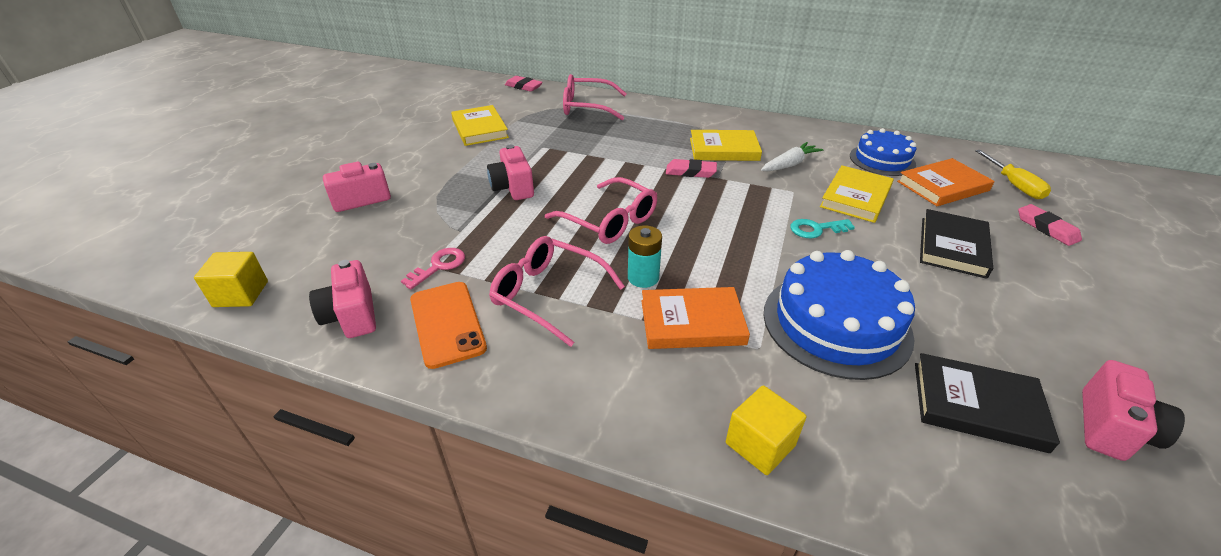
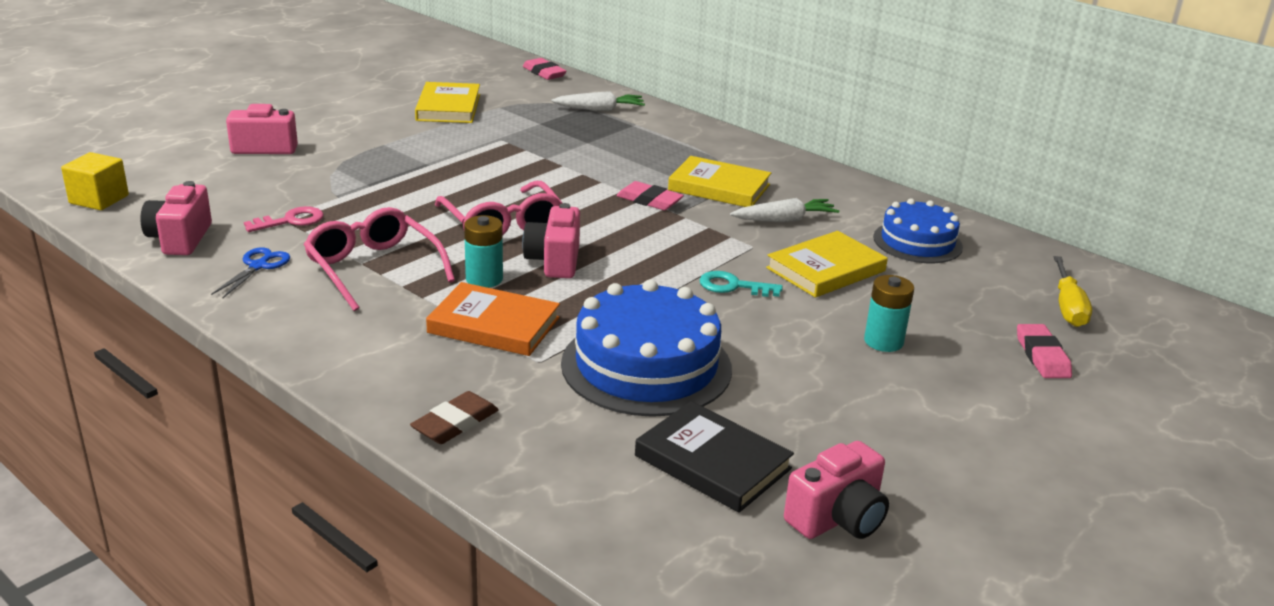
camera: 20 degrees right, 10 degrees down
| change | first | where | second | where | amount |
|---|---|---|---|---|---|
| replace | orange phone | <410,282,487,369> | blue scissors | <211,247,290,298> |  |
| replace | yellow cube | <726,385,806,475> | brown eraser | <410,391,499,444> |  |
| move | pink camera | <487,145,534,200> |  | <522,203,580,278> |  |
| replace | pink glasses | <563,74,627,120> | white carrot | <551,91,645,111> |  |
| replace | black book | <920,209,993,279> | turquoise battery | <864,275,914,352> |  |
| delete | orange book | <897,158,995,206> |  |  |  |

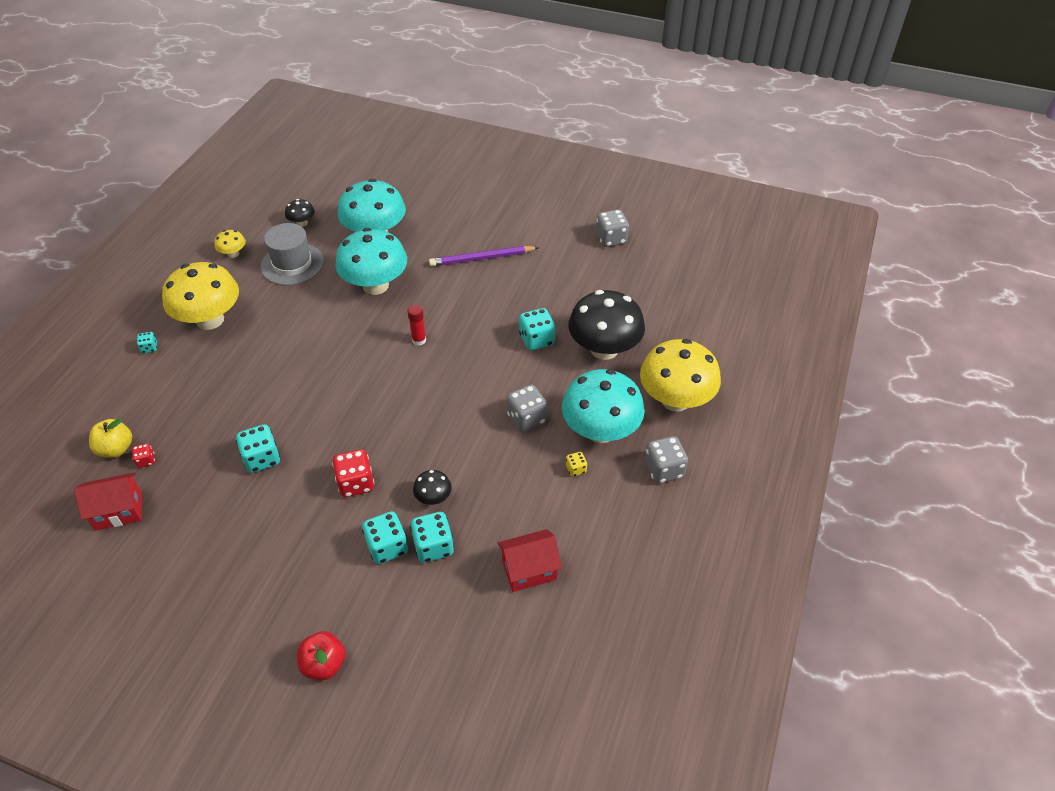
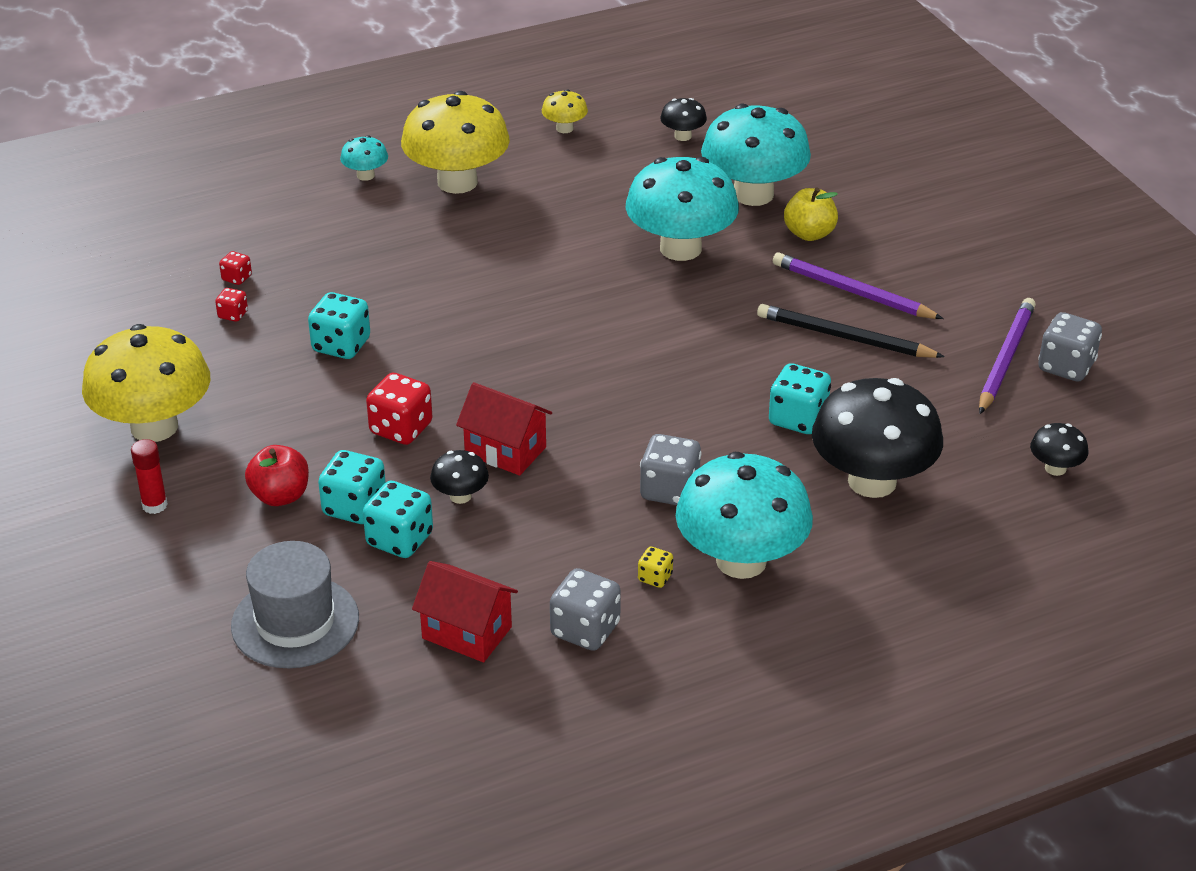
camera: 45 degrees right, 10 degrees down
| change | first | where | second | where | amount |
|---|---|---|---|---|---|
| move | yellow mushroom | <640,339,721,412> |  | <82,324,210,442> |  |
| move | red glue stick | <408,305,426,346> |  | <131,439,168,514> |  |
| insert |  |  | red dice | <215,288,248,322> |  |
| move | grey hat | <260,223,324,286> |  | <231,541,359,668> |  |
| move | red apple | <297,631,346,680> |  | <245,445,309,506> |  |
| replace | turquoise dice | <137,332,157,353> | turquoise mushroom | <340,135,388,181> |  |
| move | red house | <74,472,142,531> |  | <456,382,552,476> |  |
| move | grey dice | <644,436,688,484> |  | <550,568,621,651> |  |
| insert |  |  | black pencil | <757,304,945,358> |  |
| move | yellow apple | <89,418,132,458> |  | <784,187,838,241> |  |
| insert |  |  | purple pencil | <979,298,1036,414> |  |
| insert |  |  | black mushroom | <1030,423,1088,476> |  |

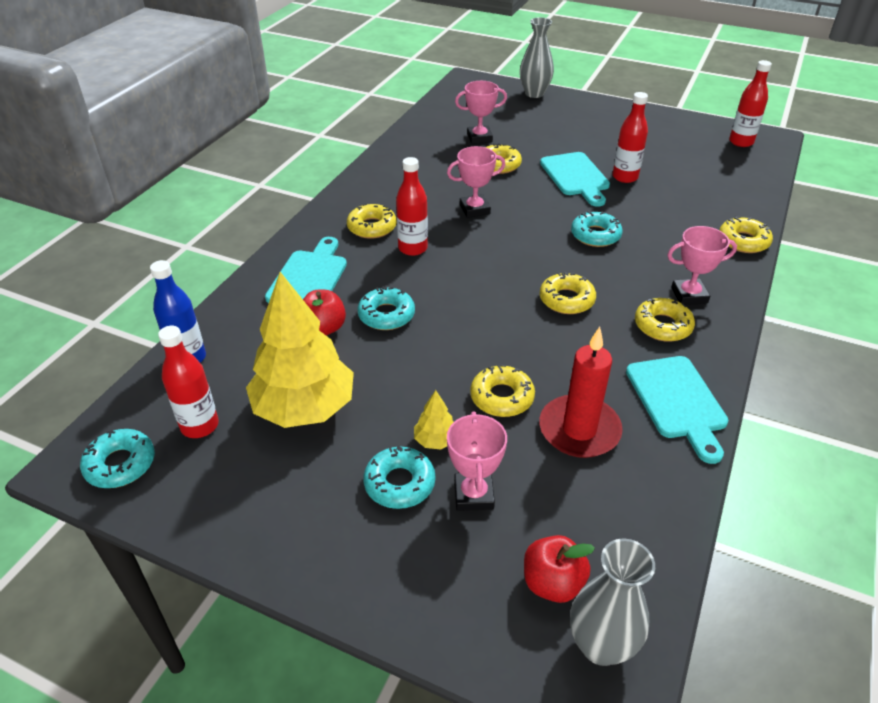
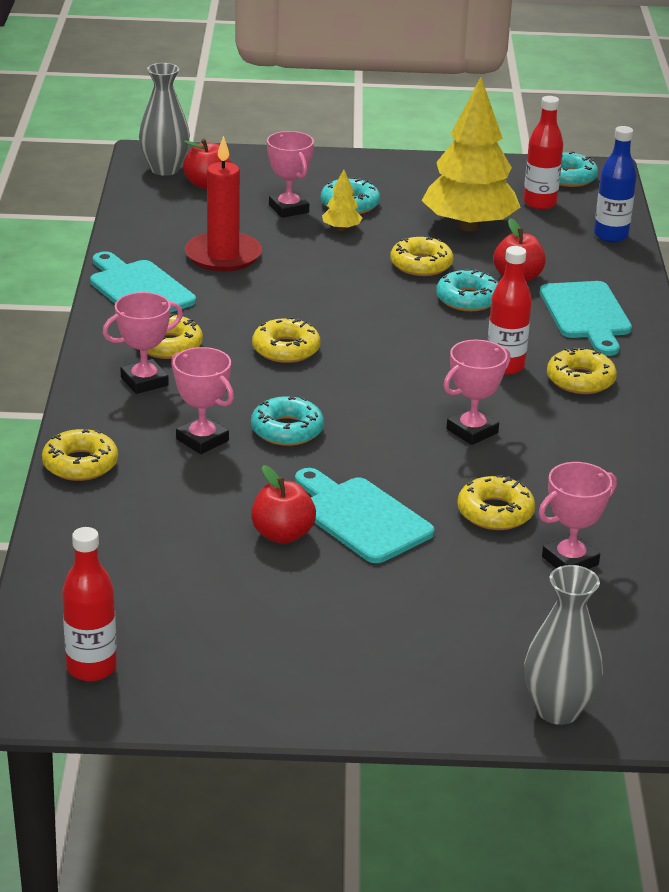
camera: 155 degrees right, 10 degrees down
| change | first | where | second | where | amount |
|---|---|---|---|---|---|
| insert |  |  | pink trophy | <171,347,234,454> |  |
| replace | red bottle | <612,92,648,183> | red apple | <251,465,316,544> |  |
| move | yellow donut | <470,365,535,417> |  | <390,237,454,276> |  |

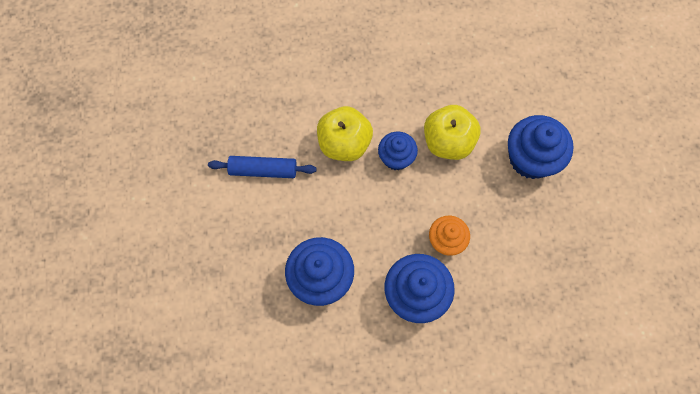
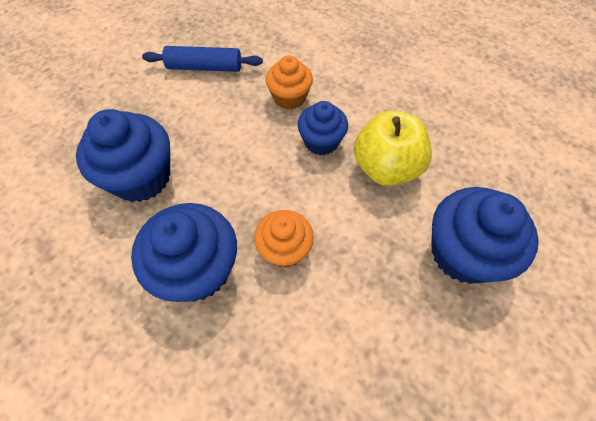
camera: 45 degrees right, 10 degrees down
| change | first | where | second | where | amount |
|---|---|---|---|---|---|
| rotate | blue rolling pin | <208,156,316,178> |  | <142,46,263,72> | 45 degrees counterclockwise |
| replace | yellow apple | <317,106,373,161> | orange cupcake | <266,55,313,110> |  |

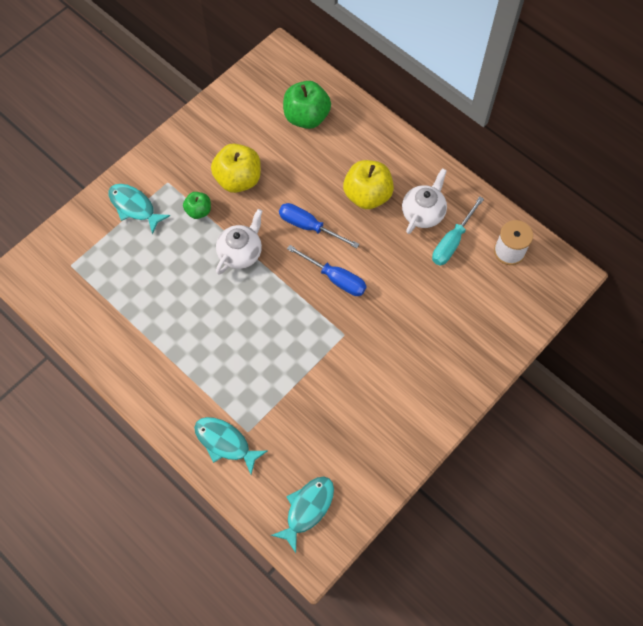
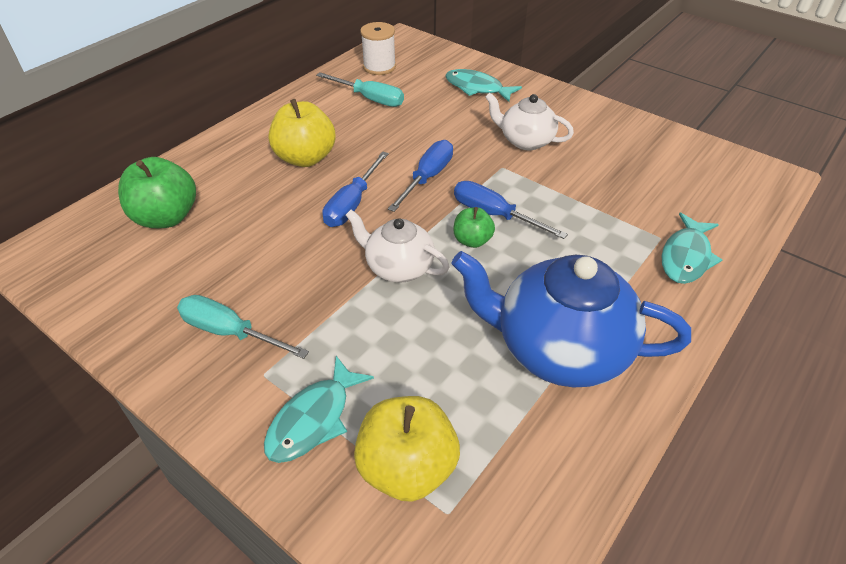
camera: 95 degrees left, 20 degrees down
| change | first | where | second | where | amount |
|---|---|---|---|---|---|
| insert |  |  | turquoise screwdriver | <177,295,309,359> |  |
| move | yellow apple | <211,143,261,193> |  | <354,396,460,502> |  |
| move | turquoise fish | <271,477,334,553> |  | <445,69,522,102> |  |
| insert |  |  | blue teapot | <451,251,691,388> |  |
| move | green apple | <183,192,211,219> |  | <453,207,495,248> |  |
| insert |  |  | blue screwdriver | <454,181,568,239> |  |
| move | white teapot | <402,168,447,234> |  | <485,92,574,150> |  |

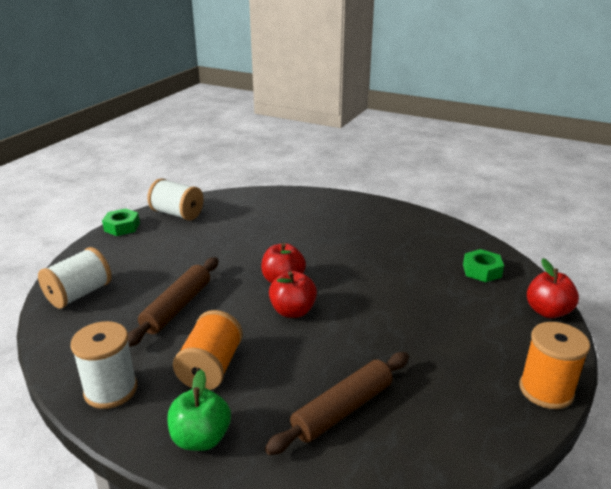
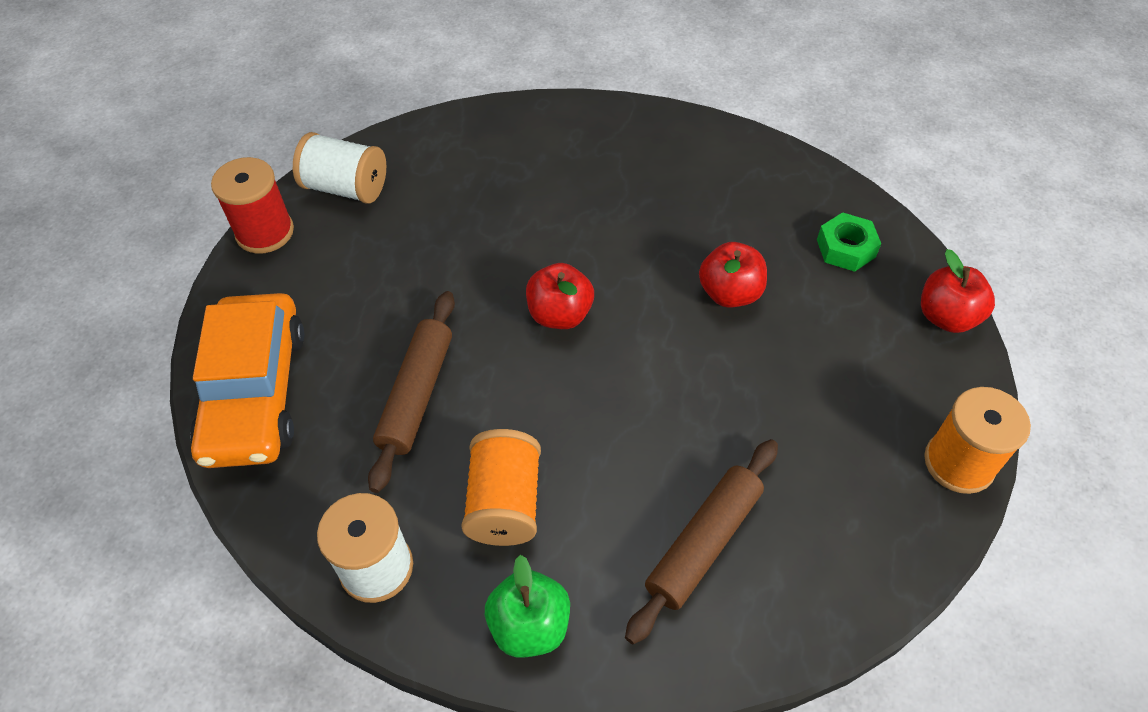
camera: 10 degrees left, 25 degrees up
| change | first | where | second | where | amount |
|---|---|---|---|---|---|
| replace | white spool | <38,247,112,309> | orange car | <190,293,304,468> |  |
| replace | green nut | <102,208,140,236> | red spool | <211,157,294,254> |  |
| move | red apple | <269,271,317,318> |  | <699,242,767,308> |  |

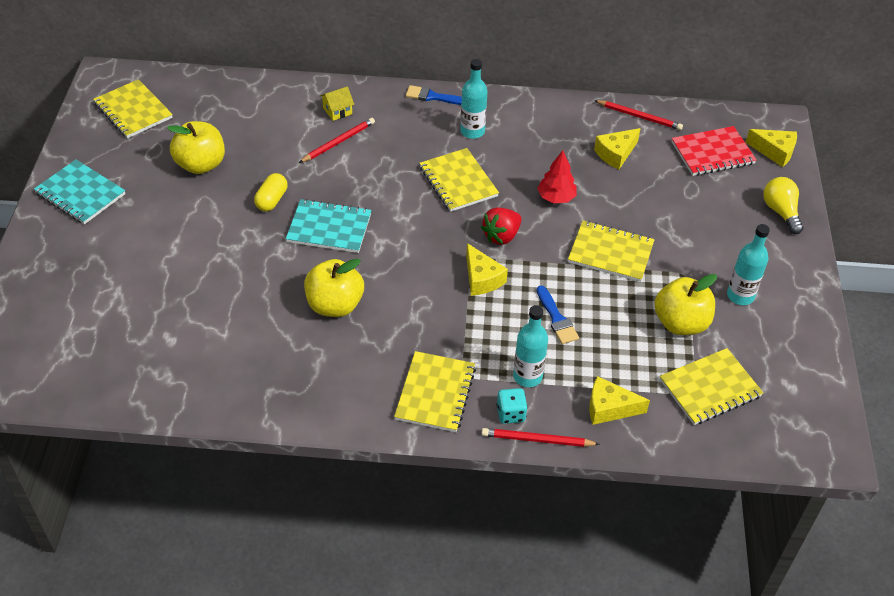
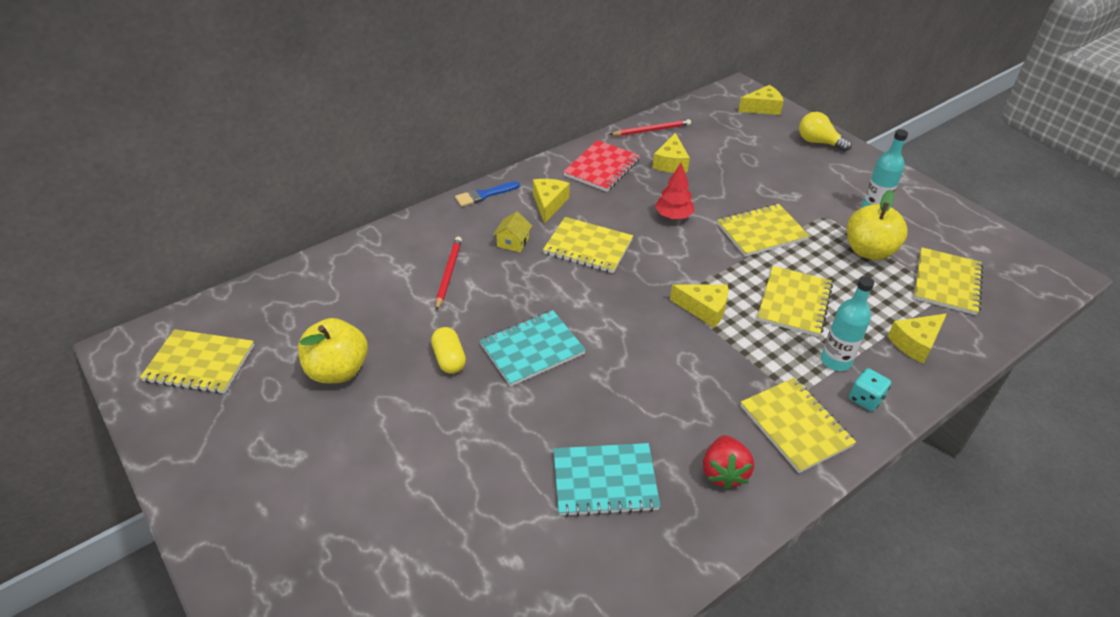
camera: 40 degrees left, 5 degrees down
| change | first | where | second | where | amount |
|---|---|---|---|---|---|
| move | yellow house | <320,86,354,121> |  | <493,212,532,252> |  |
| replace | turquoise bottle | <460,59,488,139> | yellow cheese | <533,179,570,223> |  |
| move | turquoise notebook | <34,160,125,224> |  | <553,443,660,517> |  |
| move | red notebook | <671,126,757,176> |  | <563,140,640,192> |  |
| move | red strawberry | <481,207,522,245> |  | <703,435,754,490> |  |
| replace | blue brush | <537,286,579,344> | yellow notebook | <757,266,833,337> |  |
| delete | yellow apple | <304,259,364,317> |  |  |  |
| delete | red pencil | <482,428,600,447> |  |  |  |

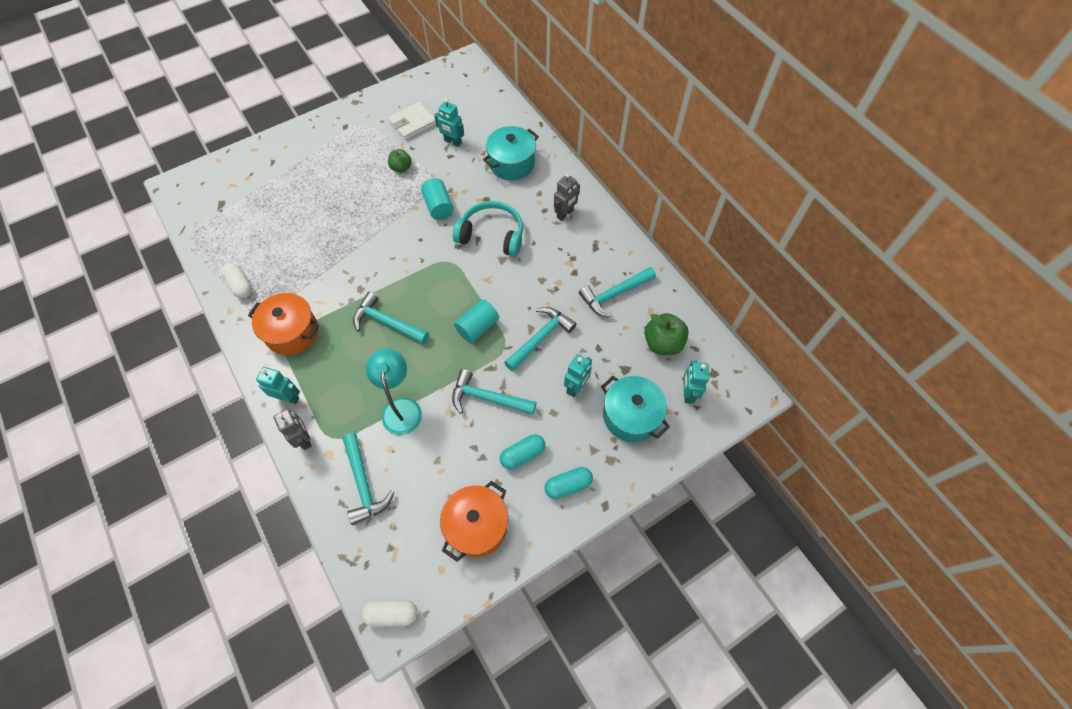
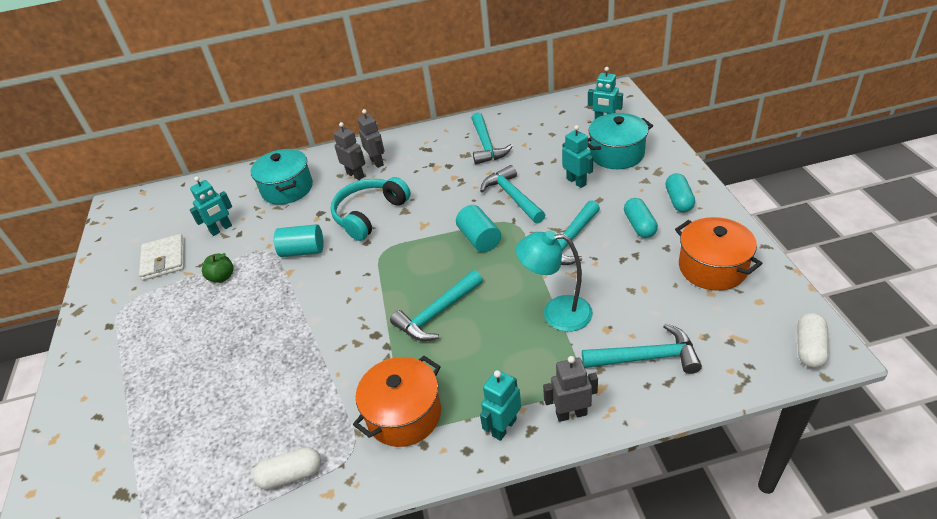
camera: 65 degrees left, 20 degrees down
| change | first | where | second | where | amount |
|---|---|---|---|---|---|
| insert |  |  | grey robot | <333,122,365,180> |  |
| delete | green apple | <644,313,689,355> |  |  |  |

